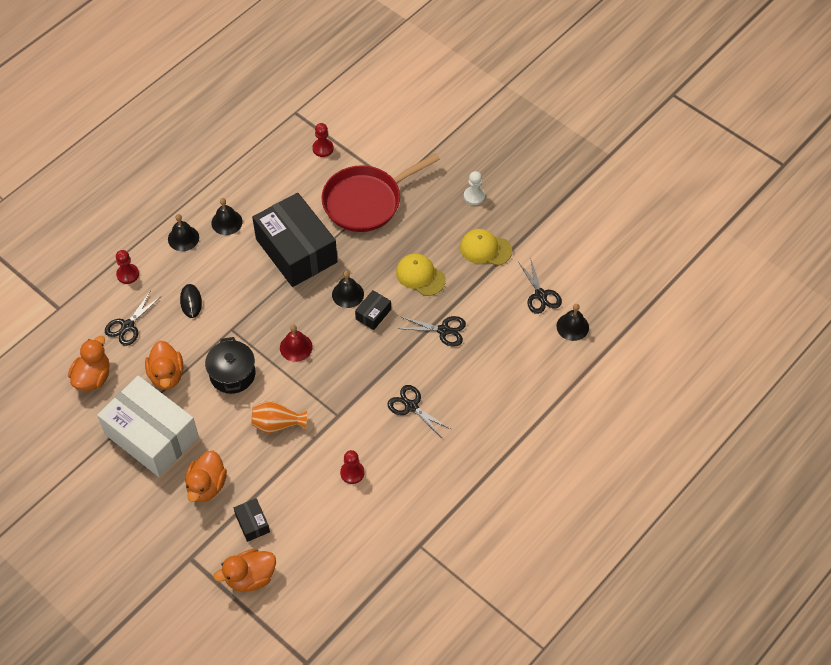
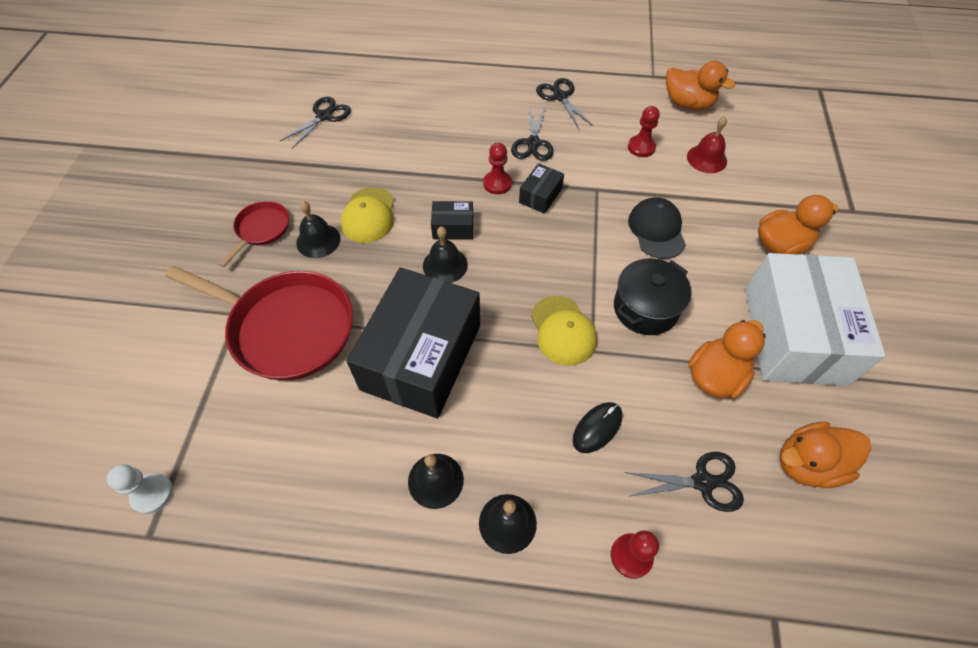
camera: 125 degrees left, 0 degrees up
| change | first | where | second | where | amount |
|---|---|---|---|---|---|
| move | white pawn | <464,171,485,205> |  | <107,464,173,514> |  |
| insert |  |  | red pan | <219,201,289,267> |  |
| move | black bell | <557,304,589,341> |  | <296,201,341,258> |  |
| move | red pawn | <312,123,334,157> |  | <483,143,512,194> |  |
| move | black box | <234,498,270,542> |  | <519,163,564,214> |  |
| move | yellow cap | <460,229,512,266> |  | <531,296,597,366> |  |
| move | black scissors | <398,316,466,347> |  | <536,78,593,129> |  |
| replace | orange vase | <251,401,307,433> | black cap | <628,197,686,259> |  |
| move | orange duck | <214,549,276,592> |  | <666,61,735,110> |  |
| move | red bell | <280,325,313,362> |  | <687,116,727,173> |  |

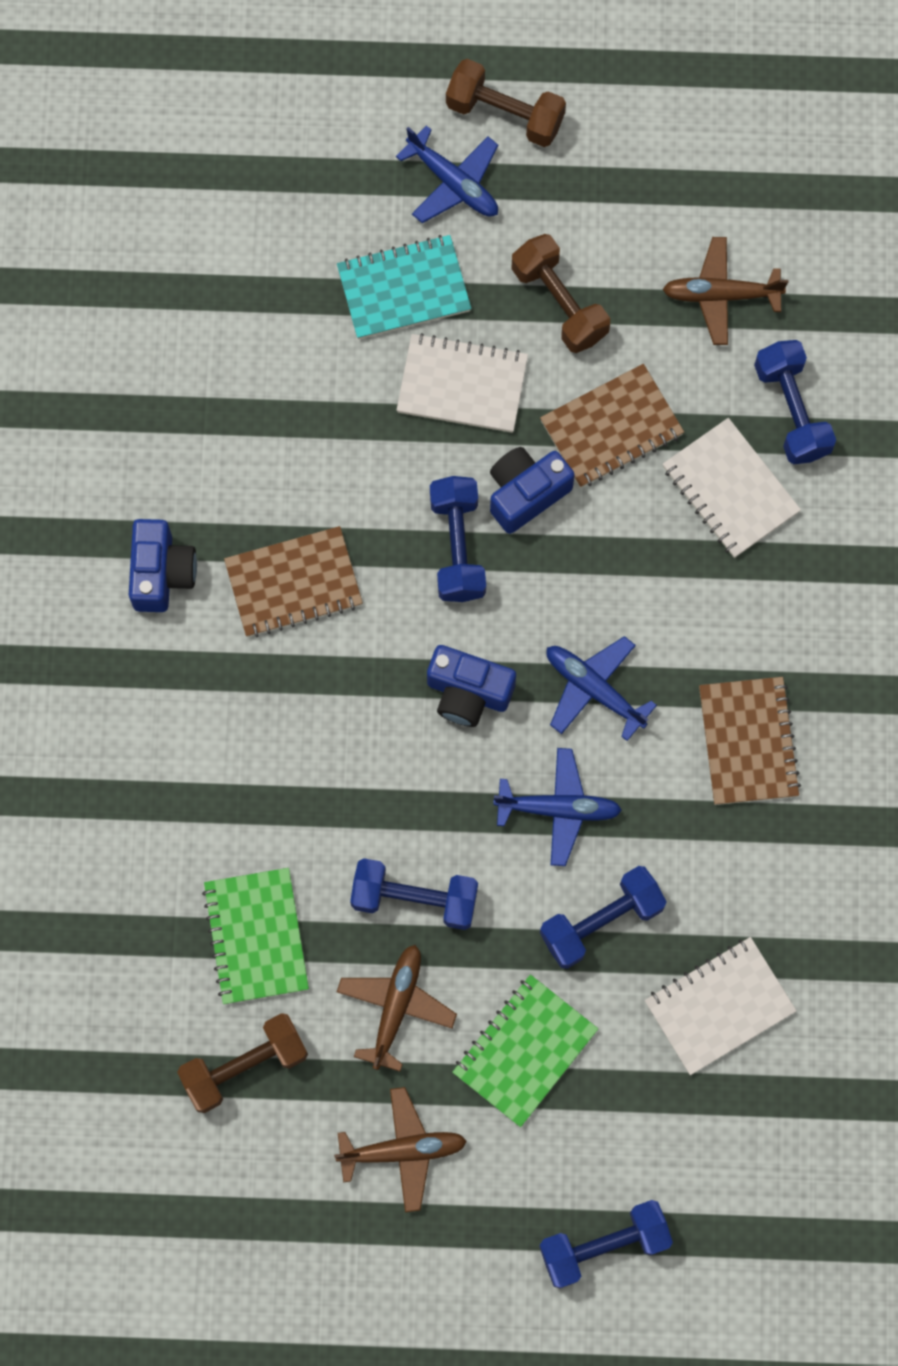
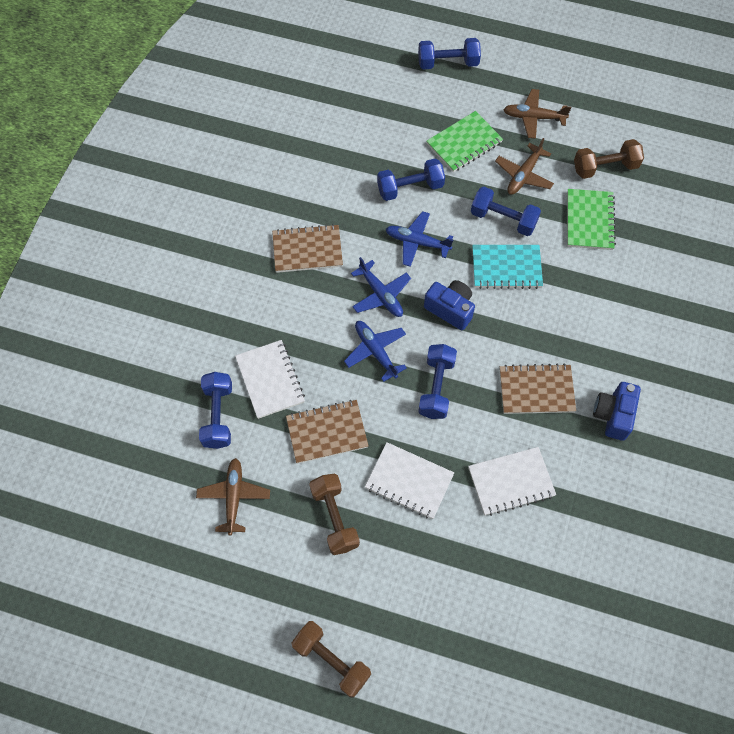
camera: 165 degrees left, 10 degrees down
| change | first | where | second | where | amount |
|---|---|---|---|---|---|
| rotate | brown plane | <662,237,788,345> |  | <196,458,270,535> | 105 degrees counterclockwise |
| rotate | brown notebook | <699,677,801,805> |  | <272,224,343,273> | 75 degrees clockwise |
| move | blue plane | <396,125,498,223> |  | <344,321,407,382> |  |
| move | white notebook | <645,937,797,1075> |  | <468,447,556,516> |  |
| move | turquoise notebook | <337,235,471,339> |  | <472,245,543,289> |  |
| delete | blue camera | <490,447,575,534> |  |  |  |

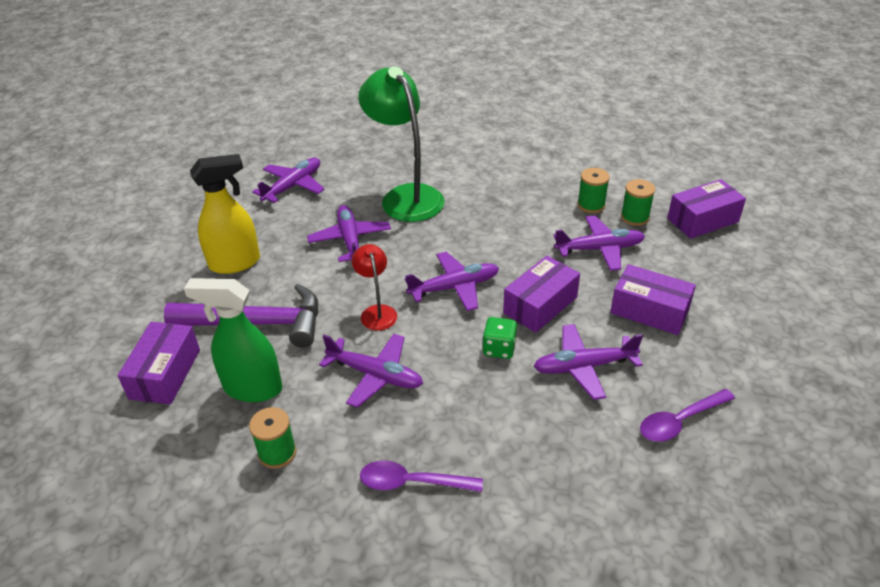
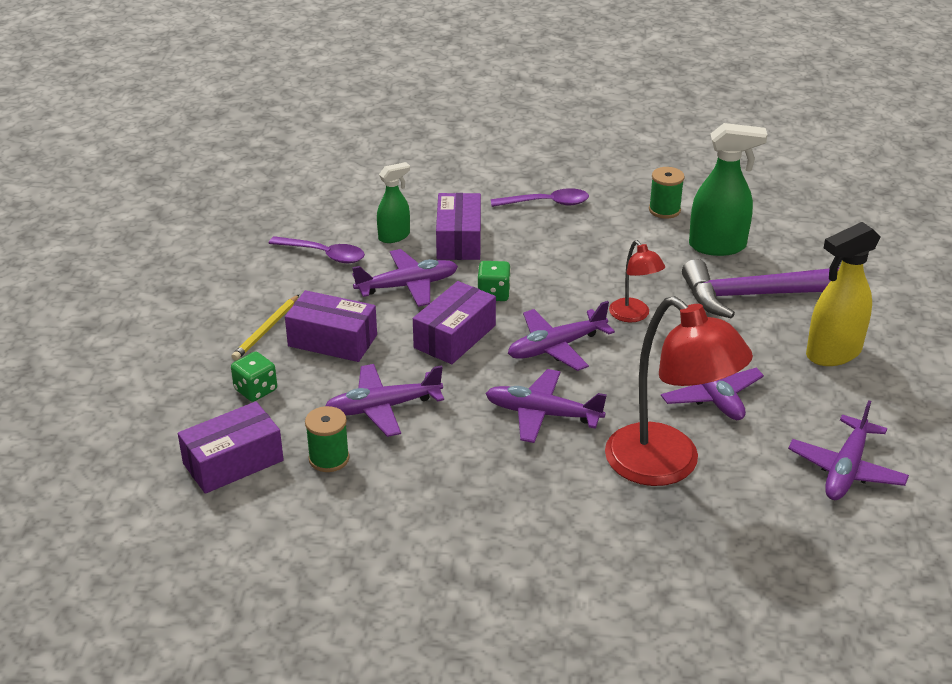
camera: 170 degrees right, 5 degrees down
| change | first | where | second | where | amount |
|---|---|---|---|---|---|
| insert |  |  | yellow pencil | <231,295,299,361> |  |
| insert |  |  | green dice | <231,352,277,402> |  |
| rotate | purple spoon | <640,389,735,442> |  | <269,236,365,263> | 60 degrees clockwise |
| insert |  |  | green spray bottle | <377,162,410,243> |  |
| move | purple box | <117,322,200,404> |  | <436,193,481,260> |  |
| move | purple plane | <319,334,423,408> |  | <485,369,607,443> |  |
| recolor | green lamp | <358,66,445,222> | red lamp | <605,296,753,486> |  |
| delete | green spool | <577,168,610,213> |  |  |  |

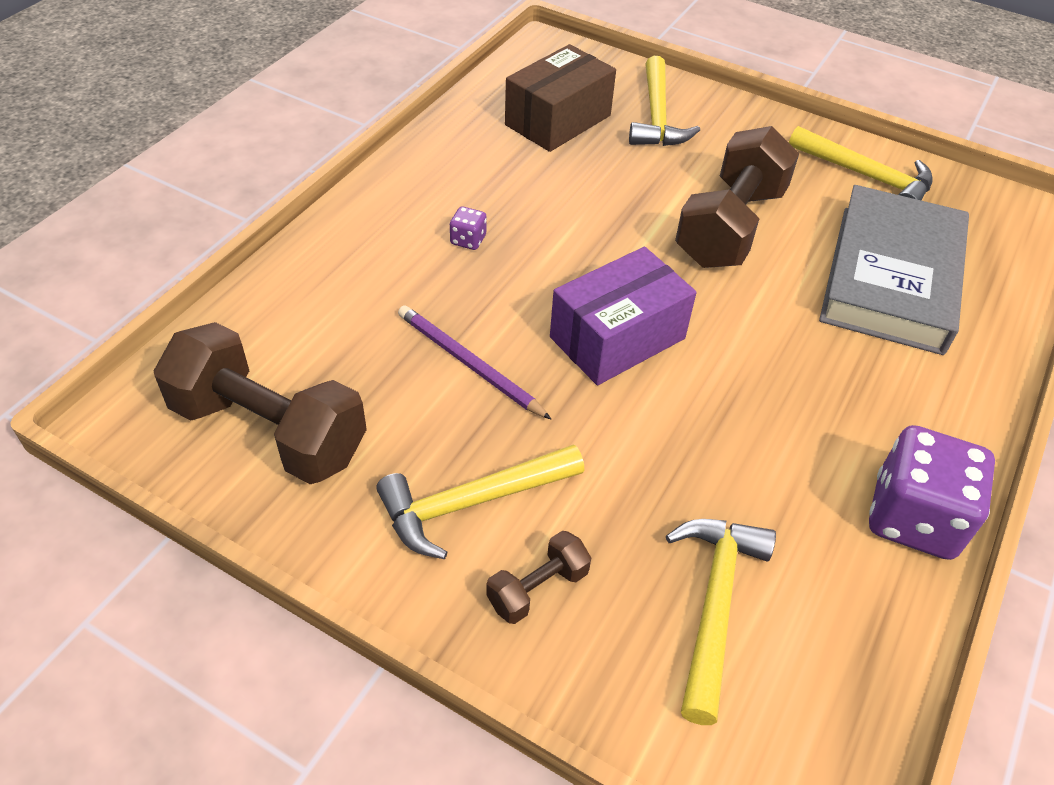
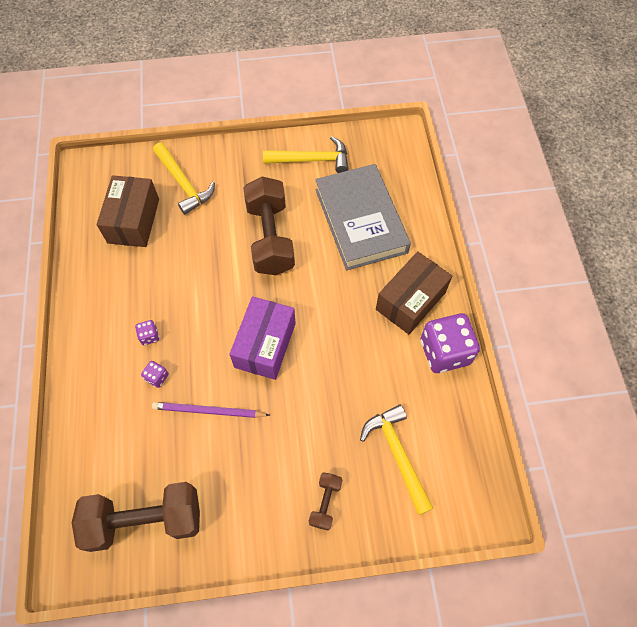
camera: 35 degrees left, 15 degrees up
| change | first | where | second | where | amount |
|---|---|---|---|---|---|
| insert |  |  | purple dice | <141,361,169,388> |  |
| insert |  |  | brown box | <376,251,452,334> |  |
| delete | yellow hammer | <376,444,584,559> |  |  |  |

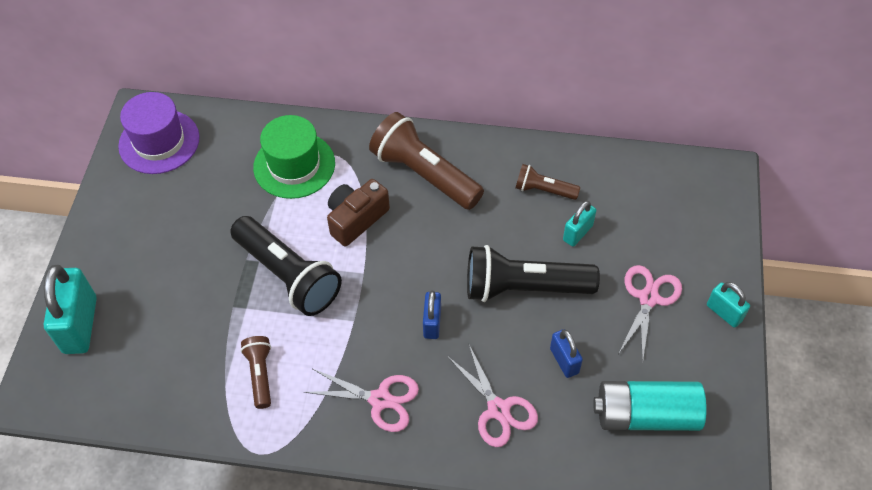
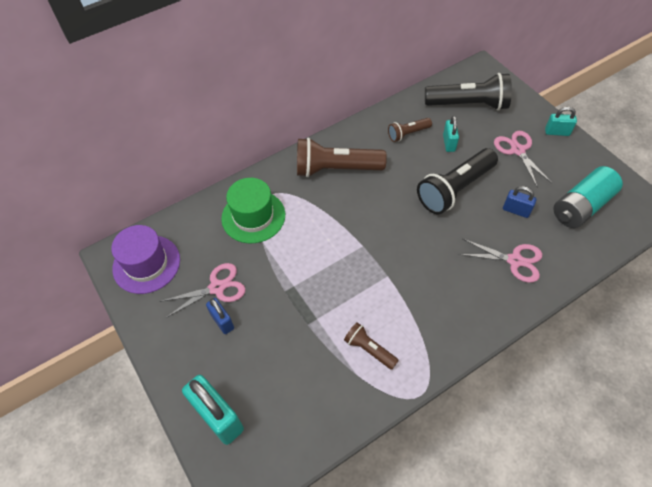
camera: 40 degrees left, 0 degrees up
| change | first | where | second | where | amount |
|---|---|---|---|---|---|
| move | pink scissors | <304,369,419,432> |  | <160,263,246,318> |  |
| move | blue padlock | <423,291,441,339> |  | <206,298,234,334> |  |
| move | black flashlight | <230,216,342,316> |  | <425,73,512,111> |  |
| delete | brown camera | <327,179,390,246> |  |  |  |

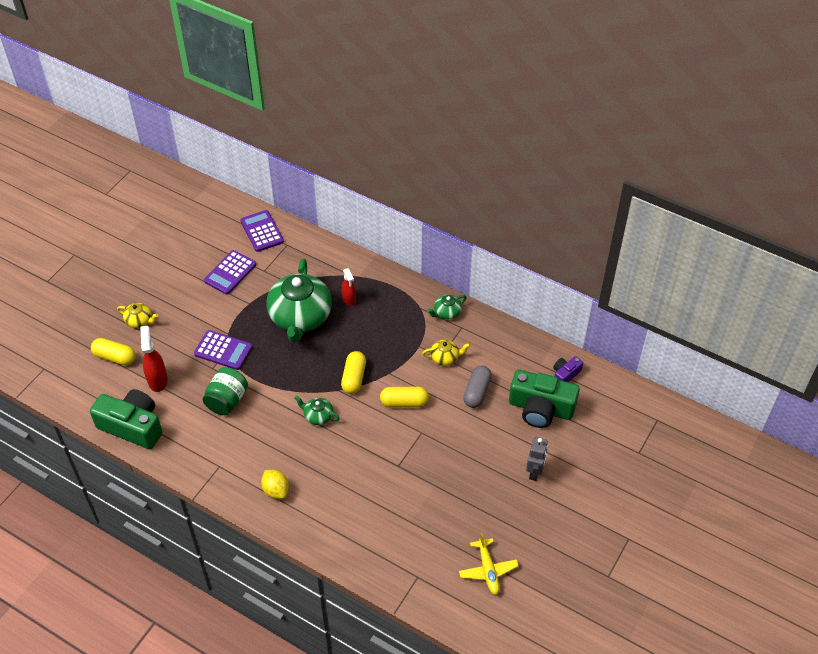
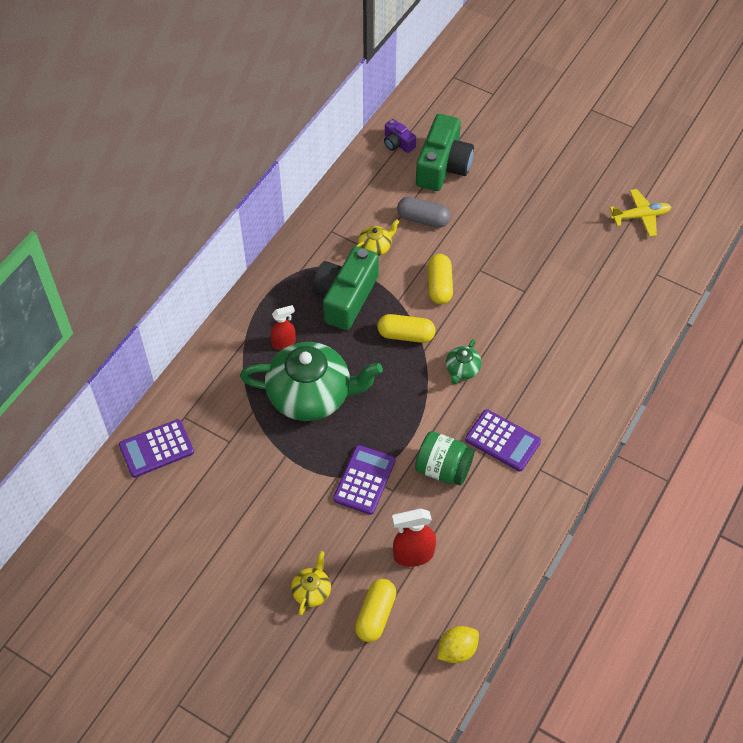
camera: 90 degrees left, 5 degrees up
| change | first | where | second | where | amount |
|---|---|---|---|---|---|
| move | green camera | <90,389,163,449> |  | <312,246,379,330> |  |
| rotate | yellow teapot | <422,340,470,366> |  | <356,219,399,256> | 60 degrees clockwise |
| move | yellow lemon | <261,470,289,499> |  | <437,626,479,663> |  |
| move | purple calculator | <204,250,256,295> |  | <465,409,541,471> |  |
| delete | green teapot | <427,295,467,320> |  |  |  |
| delete | grey robot | <526,437,548,481> |  |  |  |

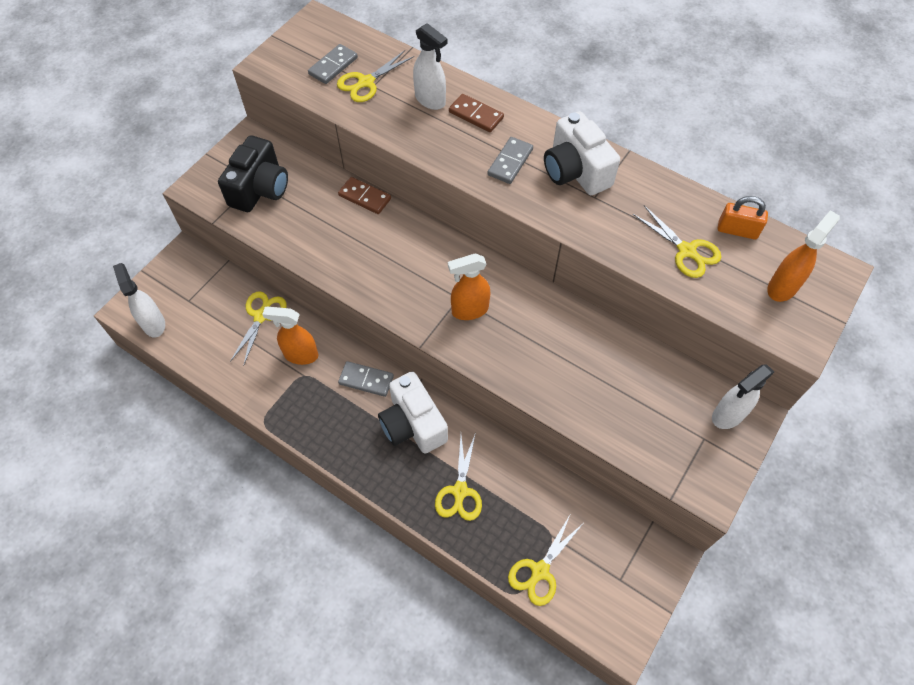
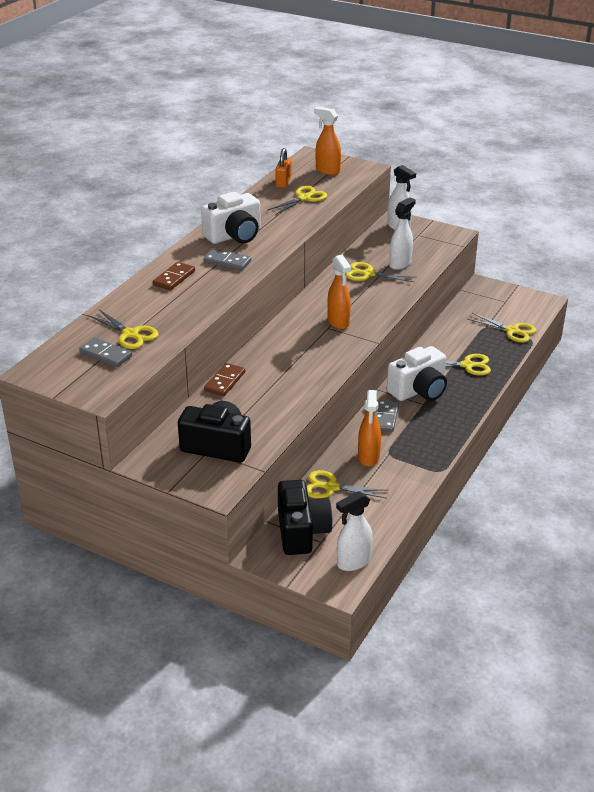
camera: 95 degrees left, 25 degrees down
| change | first | where | second | where | amount |
|---|---|---|---|---|---|
| insert |  |  | black camera | <278,480,333,555> |  |
| insert |  |  | yellow scissors | <346,262,417,282> |  |
| move | white spray bottle | <413,23,448,110> |  | <389,197,416,270> |  |

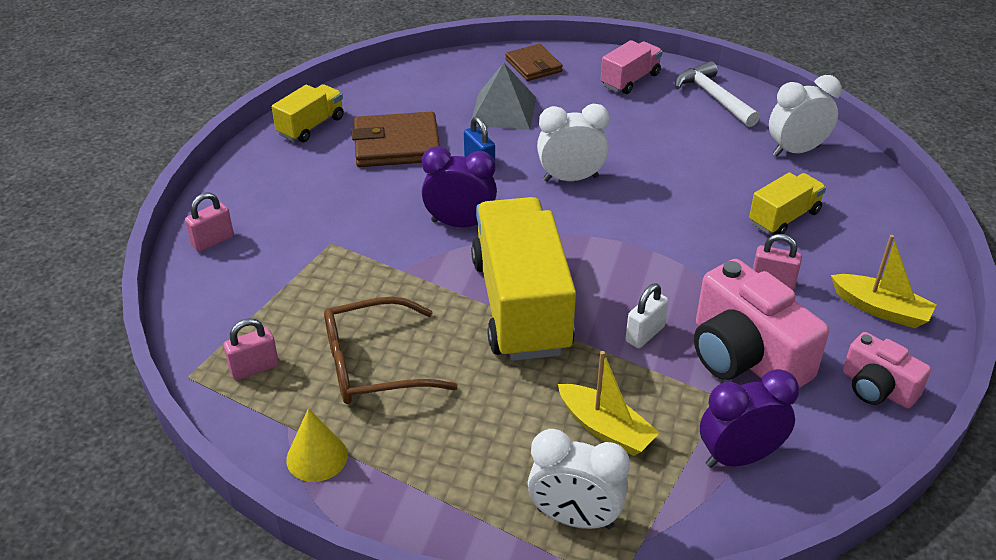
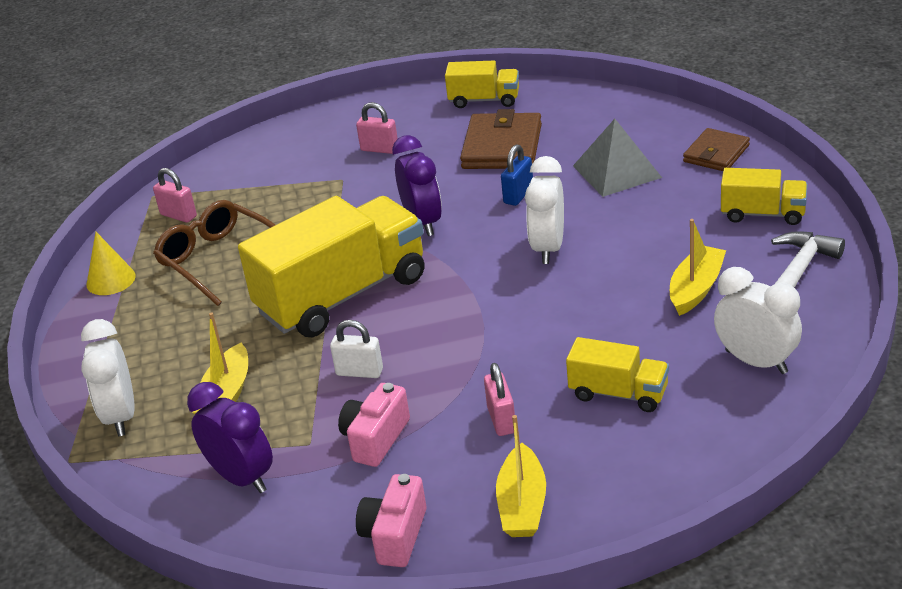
camera: 65 degrees right, 5 degrees down
| change | first | where | second | where | amount |
|---|---|---|---|---|---|
| resize | pink camera | <694,259,829,388> |  | <338,383,410,467> | x0.57 |
| move | pink padlock | <185,192,234,252> |  | <356,102,398,154> |  |
| rotate | brown wallet | <352,112,440,167> |  | <460,109,542,169> | 45 degrees clockwise |
| rotate | white clock | <537,104,609,182> |  | <525,156,564,264> | 135 degrees counterclockwise |
| insert |  |  | yellow boat | <670,219,726,316> |  |
| recolor | pink truck | <601,40,663,94> | yellow truck | <721,168,808,225> |  |

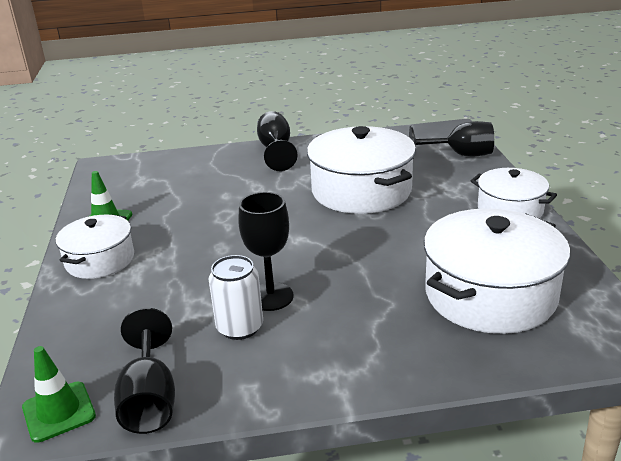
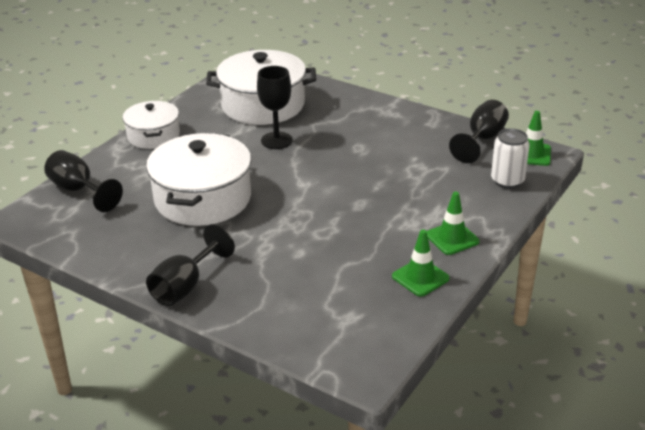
camera: 140 degrees left, 5 degrees up
| change | first | where | second | where | amount |
|---|---|---|---|---|---|
| move | black goblet | <239,192,294,311> |  | <257,66,293,149> |  |
| replace | white pot | <56,214,134,279> | green traffic cone | <427,192,480,255> |  |
| move | white can | <209,255,263,340> |  | <491,128,530,188> |  |

